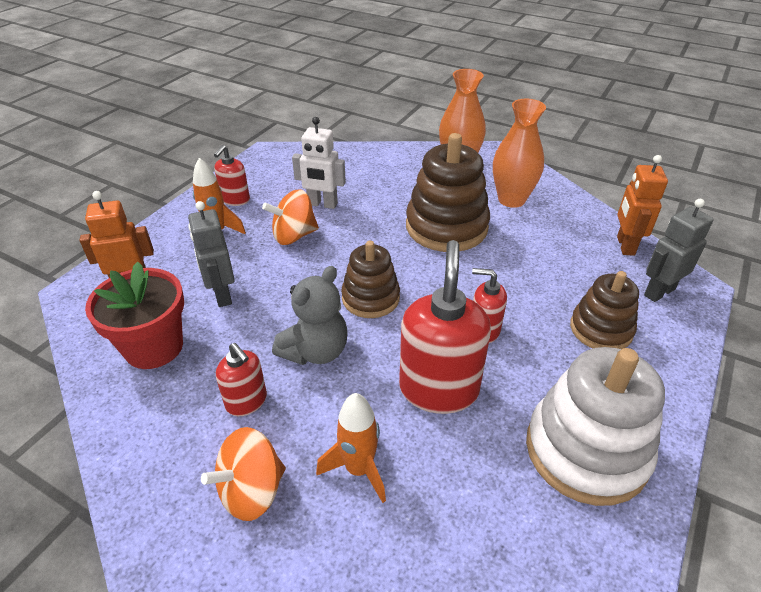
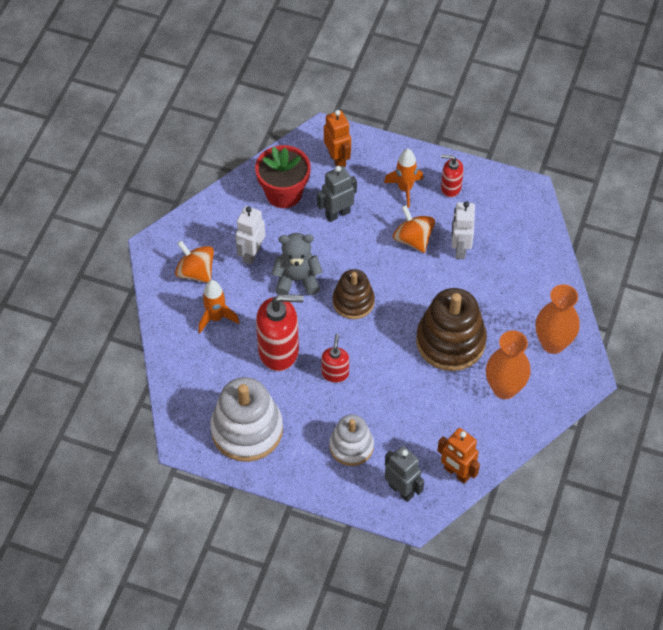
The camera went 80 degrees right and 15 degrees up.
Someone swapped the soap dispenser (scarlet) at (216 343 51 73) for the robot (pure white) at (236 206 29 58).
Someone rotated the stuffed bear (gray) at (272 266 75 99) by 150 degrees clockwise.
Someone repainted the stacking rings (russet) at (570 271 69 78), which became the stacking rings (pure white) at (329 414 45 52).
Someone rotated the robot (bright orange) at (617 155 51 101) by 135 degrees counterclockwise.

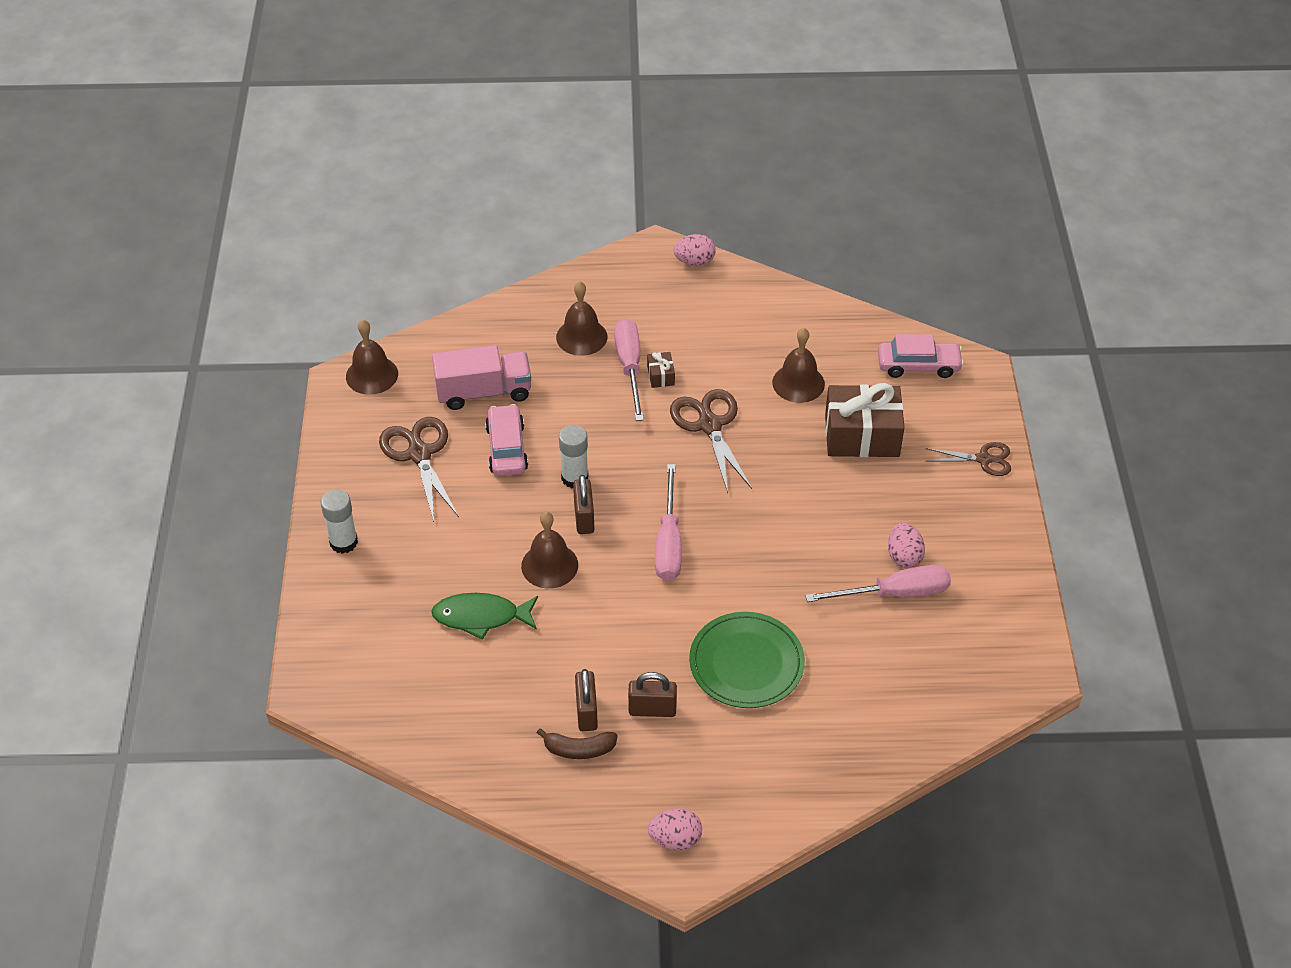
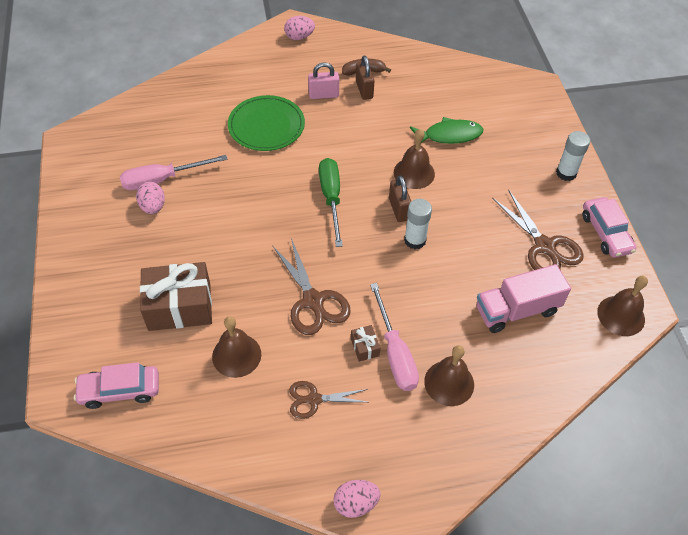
The camera went 170 degrees right and 5 degrees up.
Someone carried the toy car (rose-pink) from (485 404 43 72) to (583 197 54 61).
Someone repainted the small lock (russet) at (628 672 49 45), which became the small lock (rose-pink) at (308 62 31 37).
Someone repainted the hand screwdriver (rose-pink) at (655 464 27 117), which became the hand screwdriver (green) at (319 158 24 89).
Someone carried the shears (russet) from (926 442 85 34) to (289 381 79 38).

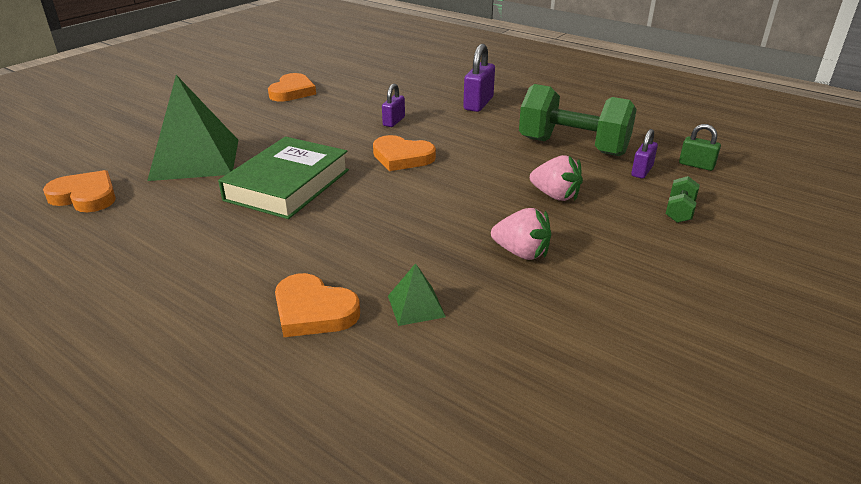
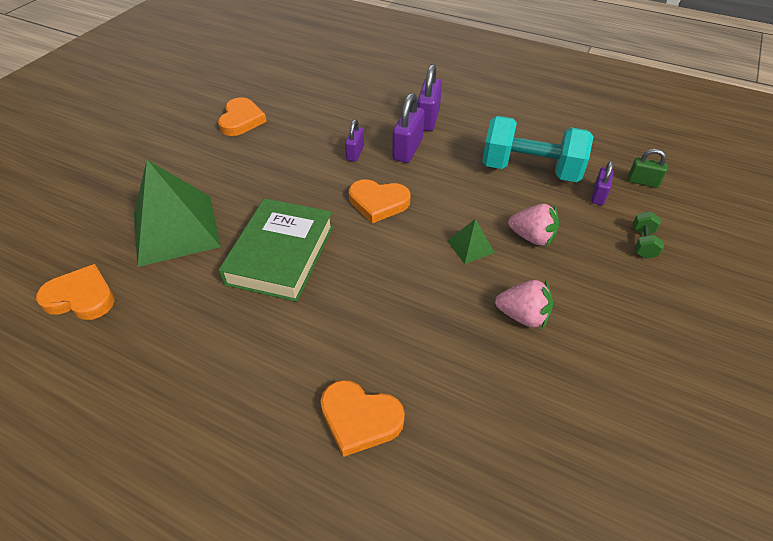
The camera went 10 degrees left and 15 degrees up.
Someone carried the pyramid shape (green) from (388 263 58 63) to (447 219 48 45).
Someone repainted the dumbbell (green) at (519 84 118 72), which became the dumbbell (aqua) at (482 116 112 66).
Someone put down the small lock (violet) at (392 93 33 70).

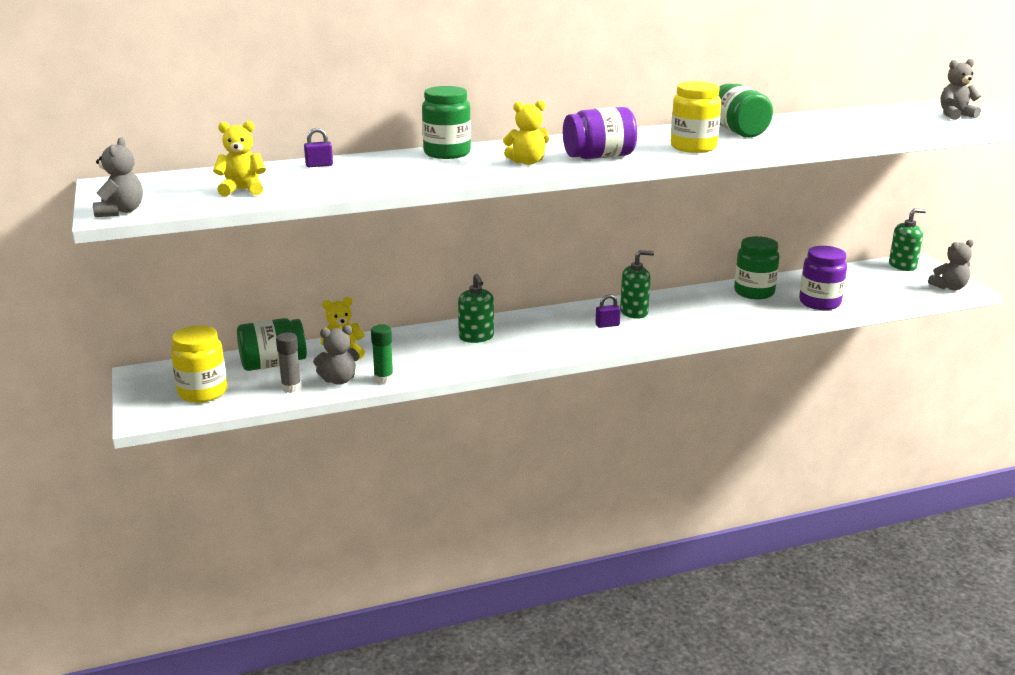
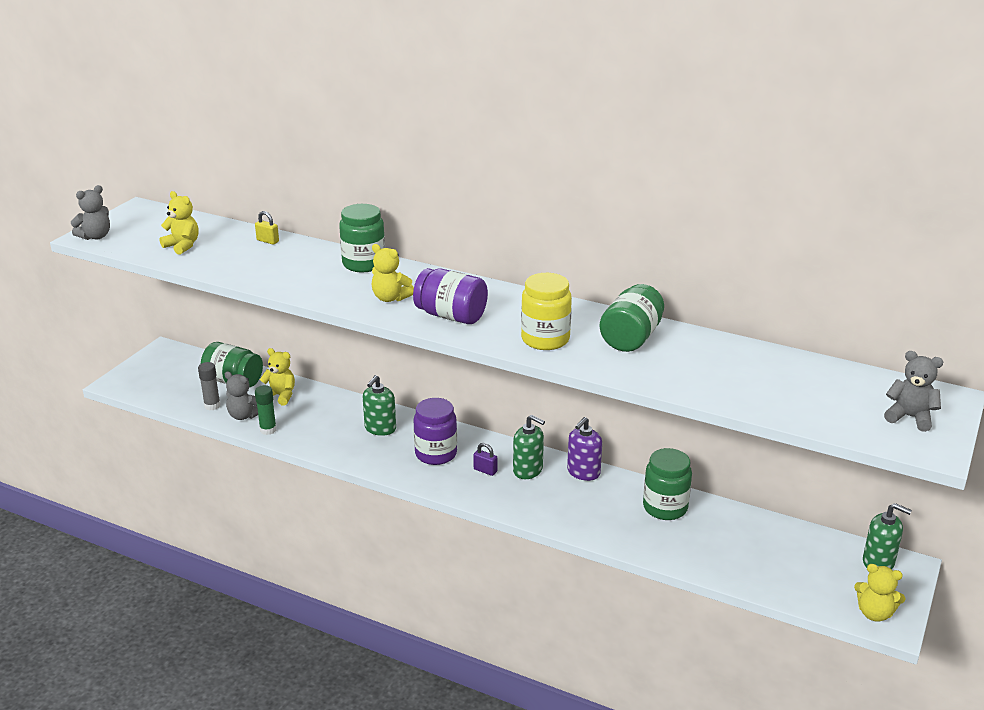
The camera went 45 degrees right and 5 degrees up.
Someone took away the jar (yellow) at (171 325 56 78).
Someone repainted the small lock (violet) at (304 128 29 39), which became the small lock (yellow) at (255 211 24 33).
Someone carried the jar (violet) from (799 246 48 64) to (414 398 43 67).
Someone repainted the stuffed bear (gray) at (928 240 46 51), which became the stuffed bear (yellow) at (854 564 52 58).
Someone put down the soap dispenser (violet) at (567 417 35 64).

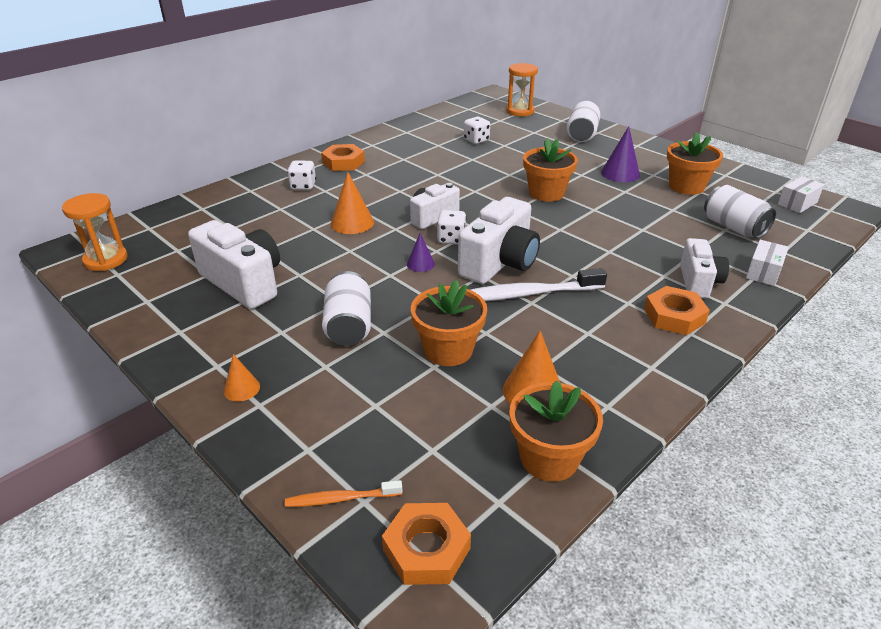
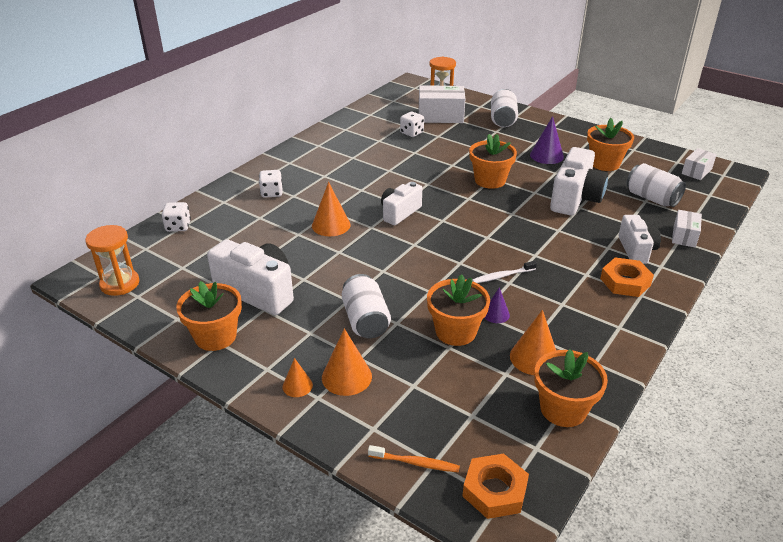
The camera went 10 degrees left and 0 degrees up.
Someone rotated the toothbrush (bright orange) at (285 480 118 27) by 150 degrees counterclockwise.
Someone took away the hex nut (bright orange) at (321 144 44 27).
Someone carried the cone shape (violet) from (407 233 28 39) to (484 287 26 36).
Someone carried the dice (pure white) from (437 210 30 34) to (161 202 30 30).
Someone carried the photo camera (pure white) from (458 197 82 87) to (550 147 58 69).
Someone scaled the toothbrush (pure white) at (471 268 136 33) by 0.53.
Someone put down the plant pot (bright orange) at (176 281 66 70).
Someone put down the cone shape (bright orange) at (322 329 50 67).
Someone put down the package (pure white) at (418 85 47 38).

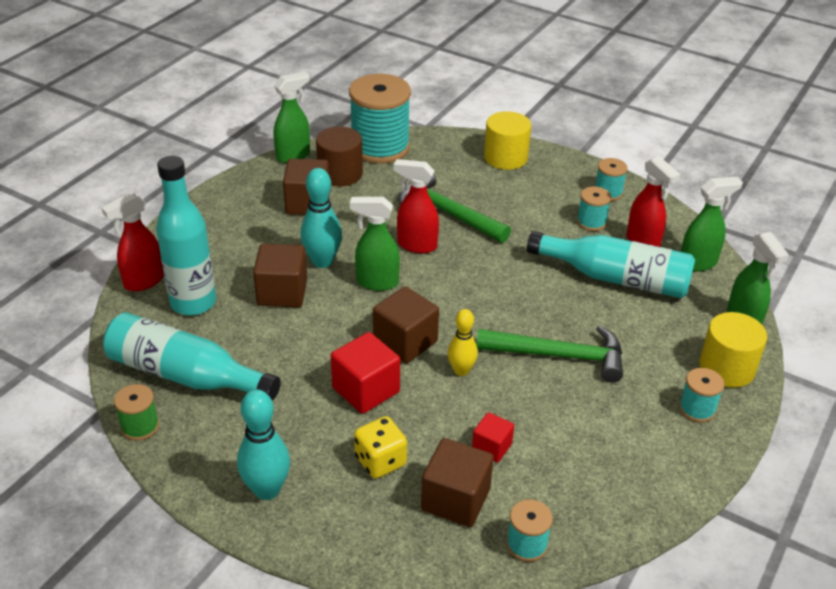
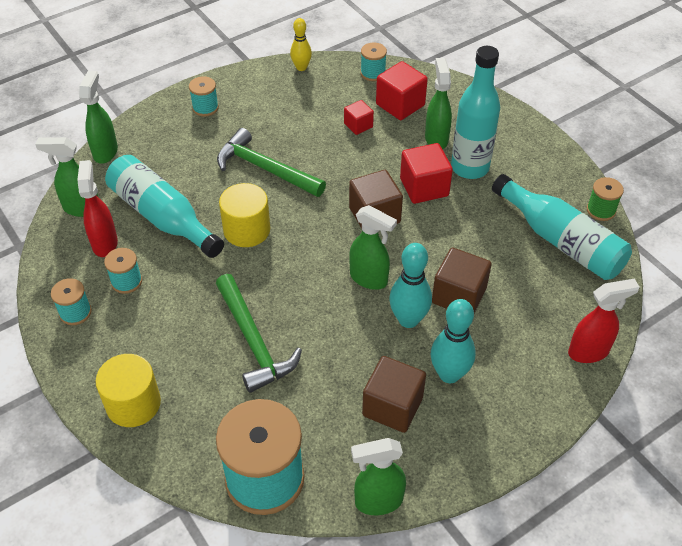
The camera went 155 degrees left and 10 degrees up.
Someone carried the drink bottle (aqua) from (156 156 60 159) to (451 46 49 133).
Someone carried the skittle (aqua) from (237 389 53 111) to (431 299 45 84).
Someone took away the cylinder (russet) at (316 126 47 60).
Someone swapped the dice (yellow) at (354 416 53 63) for the spray cleaner (green) at (425 58 27 91).
Someone took away the spray cleaner (scarlet) at (393 159 46 95).
Someone repainted the solid cube (russet) at (421 438 73 89), which became the solid cube (scarlet) at (376 61 52 59).
Someone carried the skittle (yellow) from (448 309 30 67) to (290 18 22 53).
Someone carried the cylinder (yellow) from (699 312 68 76) to (219 183 51 64).

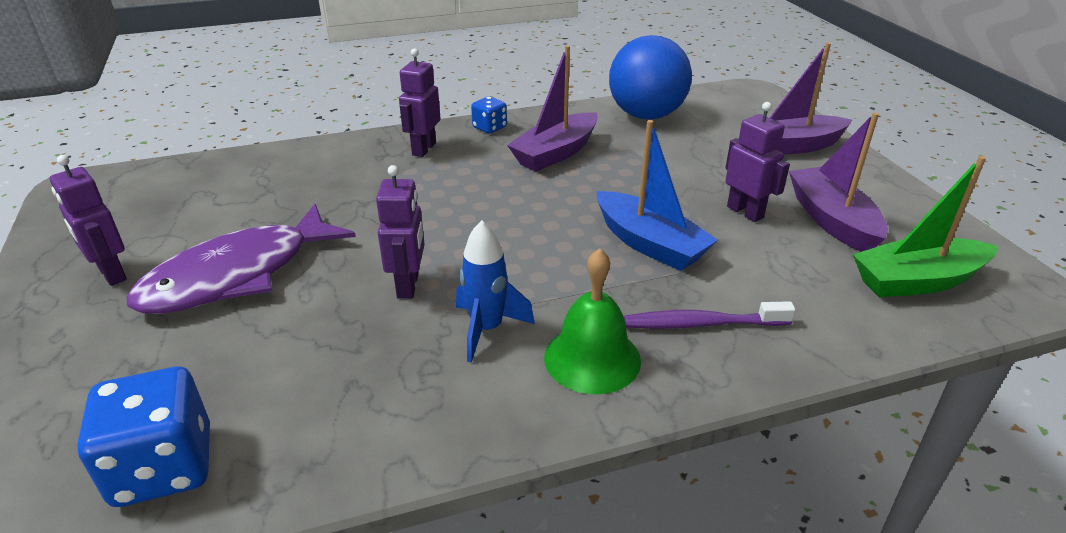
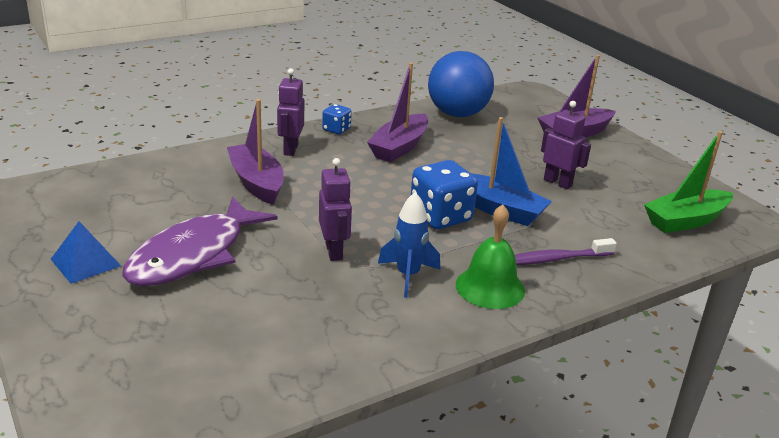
The camera went 15 degrees left and 5 degrees down.
Someone swapped the robot (violet) at (50 155 77 131) for the pyramid shape (blue) at (51 221 70 63).
Someone carried the dice (blue) from (77 367 133 140) to (411 160 67 69).
Someone carried the sailboat (violet) from (789 112 99 140) to (227 99 56 106).

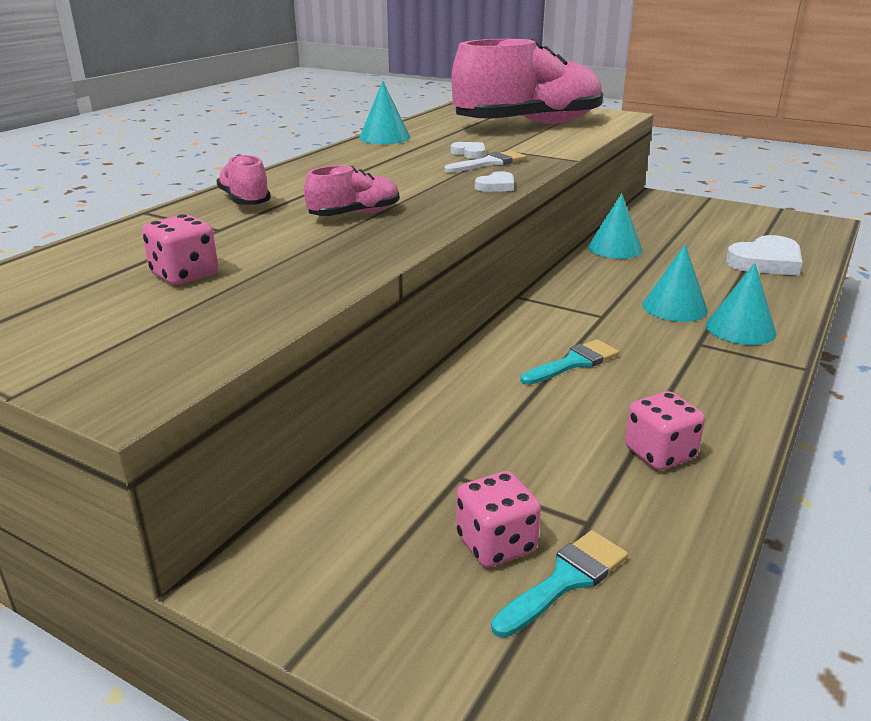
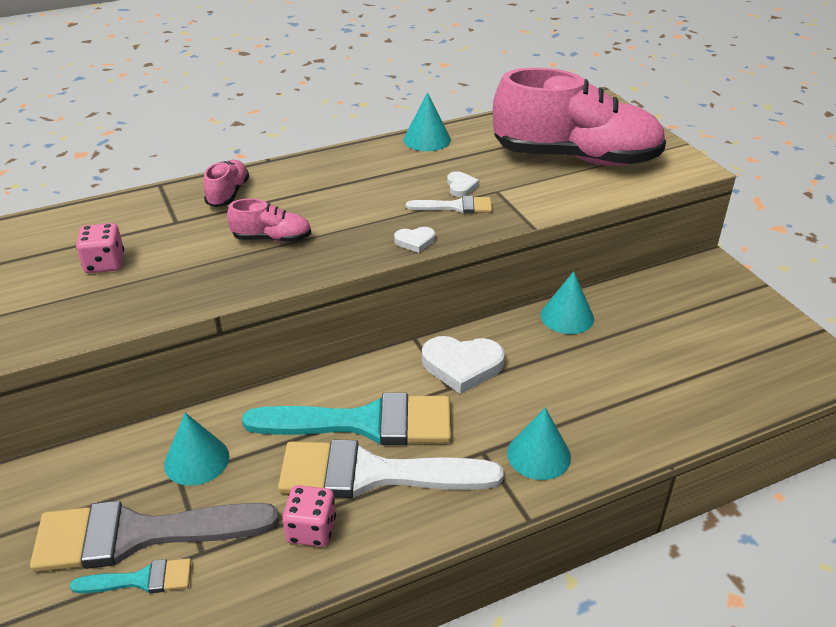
The camera went 35 degrees right and 10 degrees up.
Someone swapped the dice (rose-pink) at (456 471 85 97) for the brush (gray) at (30 501 249 71).
Someone scaled the brush (aqua) at (520 339 99 46) by 2.12.
Someone carried the cone shape (aqua) from (642 244 66 78) to (164 413 65 73).
Someone carried the heart (pure white) from (726 235 76 41) to (422 336 83 58).
Someone put down the brush (pure white) at (278 439 226 59).

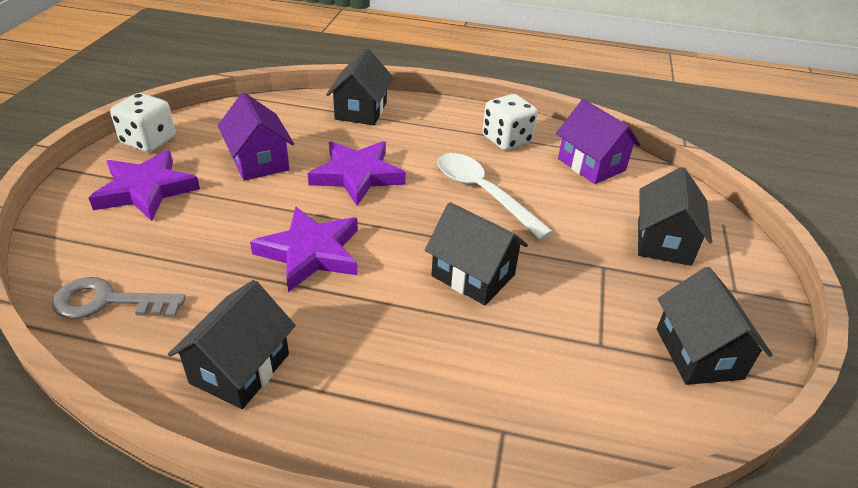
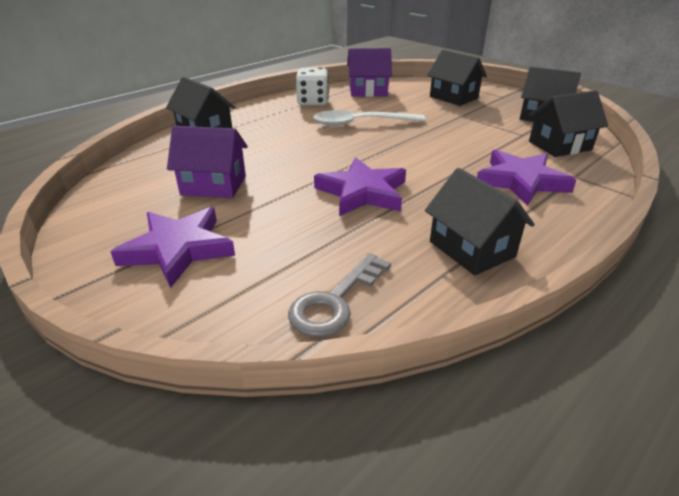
The camera went 55 degrees left and 5 degrees down.
Someone took away the dice (pure white) at (110 93 66 59).
Someone carried the star (violet) from (308 141 98 65) to (477 150 99 56).
Someone carried the cottage (black) from (425 202 103 103) to (529 90 79 67).

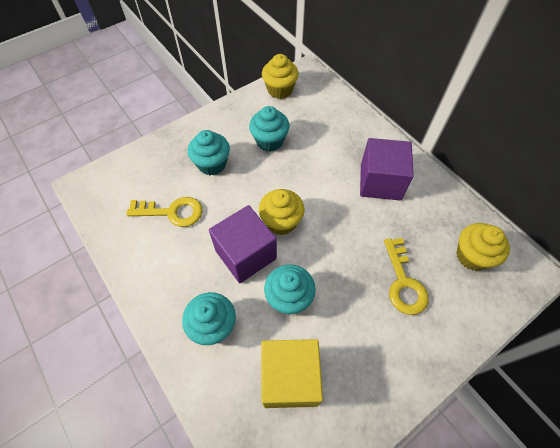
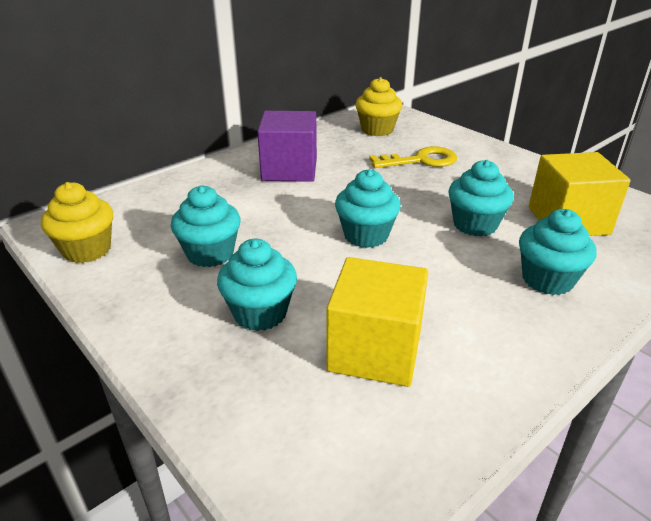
The camera went 95 degrees left and 25 degrees down.
Someone swapped the latchkey (yellow) at (126 197 77 30) for the solid cube (yellow) at (326 257 102 130).
Someone took away the solid cube (violet) at (209 205 68 78).
Someone repainted the cupcake (yellow) at (259 189 46 46), which became the cupcake (aqua) at (335 169 66 79).

